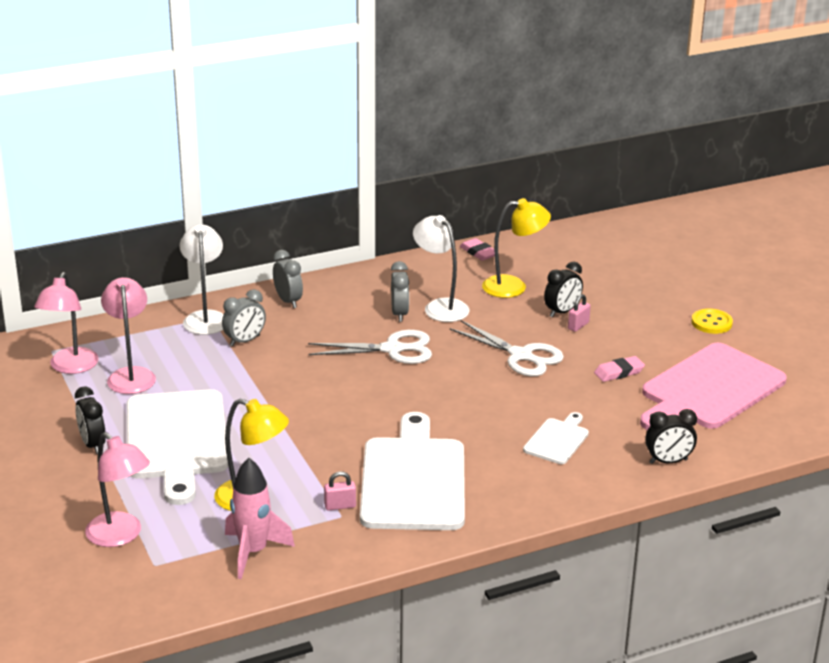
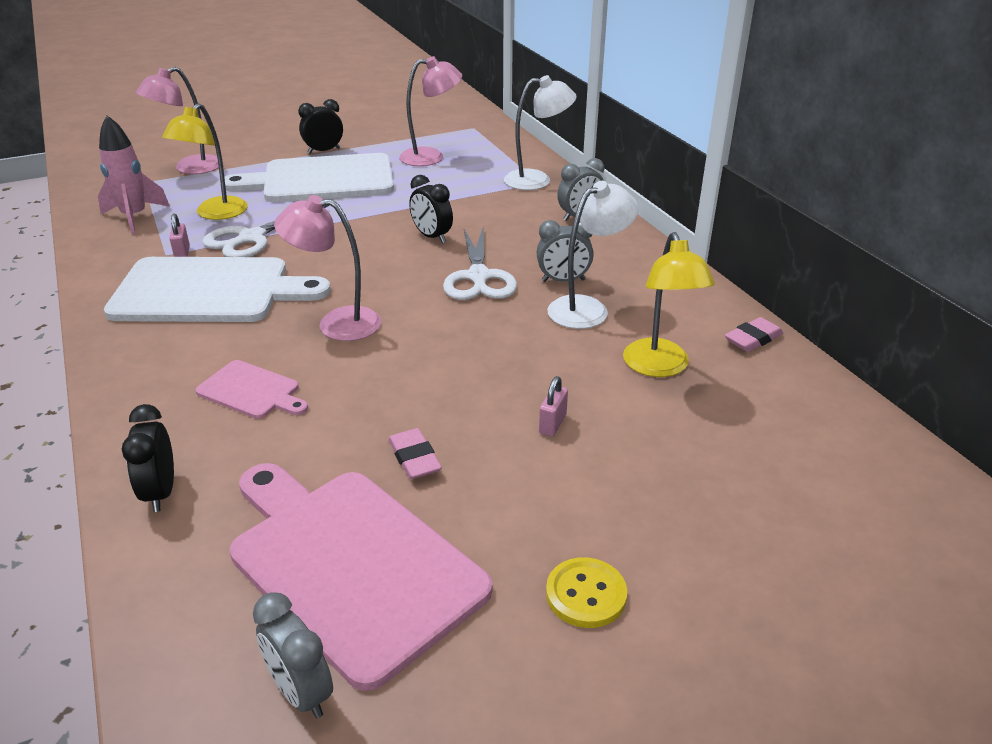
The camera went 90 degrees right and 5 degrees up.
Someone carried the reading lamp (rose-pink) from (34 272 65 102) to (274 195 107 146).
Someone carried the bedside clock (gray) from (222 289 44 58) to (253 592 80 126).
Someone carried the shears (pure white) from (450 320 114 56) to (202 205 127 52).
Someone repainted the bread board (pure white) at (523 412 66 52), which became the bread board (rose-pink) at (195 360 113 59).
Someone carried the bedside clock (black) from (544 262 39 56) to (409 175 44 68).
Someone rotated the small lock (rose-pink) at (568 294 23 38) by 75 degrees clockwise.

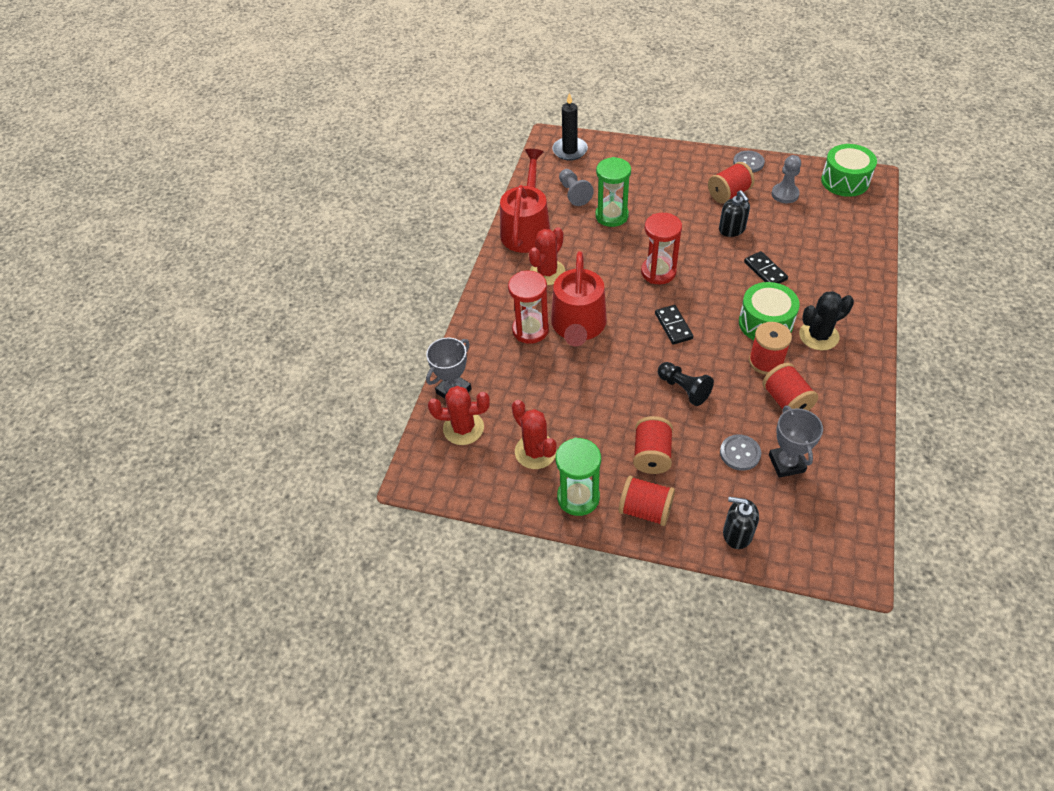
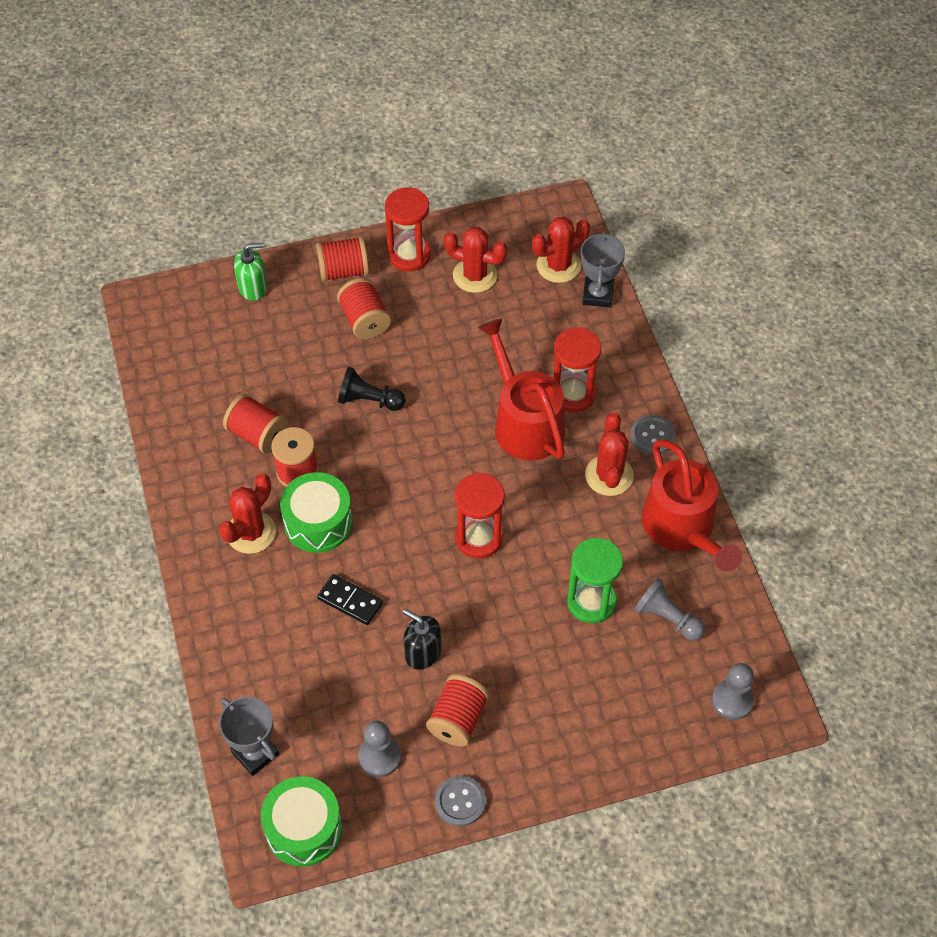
The camera went 145 degrees right and 5 degrees up.
Someone swapped the candle (black) at (552 92 36 69) for the chess pawn (gray) at (712 663 42 57).
Someone repainted the hourglass (green) at (556 438 45 78), which became the hourglass (scarlet) at (385 188 46 83).
Someone took away the domino piece (black) at (655 305 38 40).
Someone carried the button (gray) from (720 434 41 37) to (631 415 45 40).
Someone repainted the soap dispenser (black) at (723 497 36 52), which became the soap dispenser (green) at (234 243 33 58).
Someone carried the award cup (gray) from (769 406 54 72) to (219 697 60 79).
Someone repainted the prickly plant (black) at (799 291 55 59), which became the prickly plant (scarlet) at (219 474 57 80).

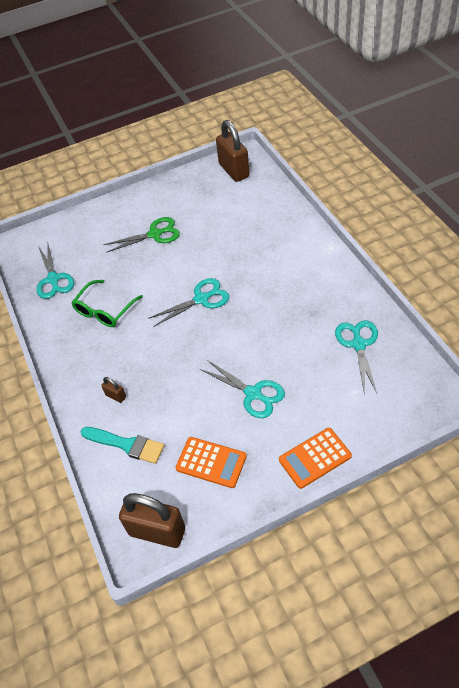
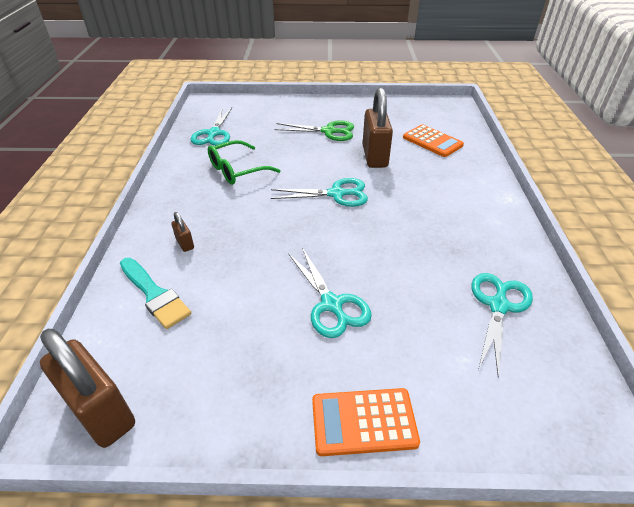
The camera went 20 degrees right and 10 degrees down.
Someone carried the adding machine (bright orange) from (175 437 72 51) to (403 124 61 33).
Someone carried the small lock (russet) from (216 120 34 62) to (362 88 31 80).

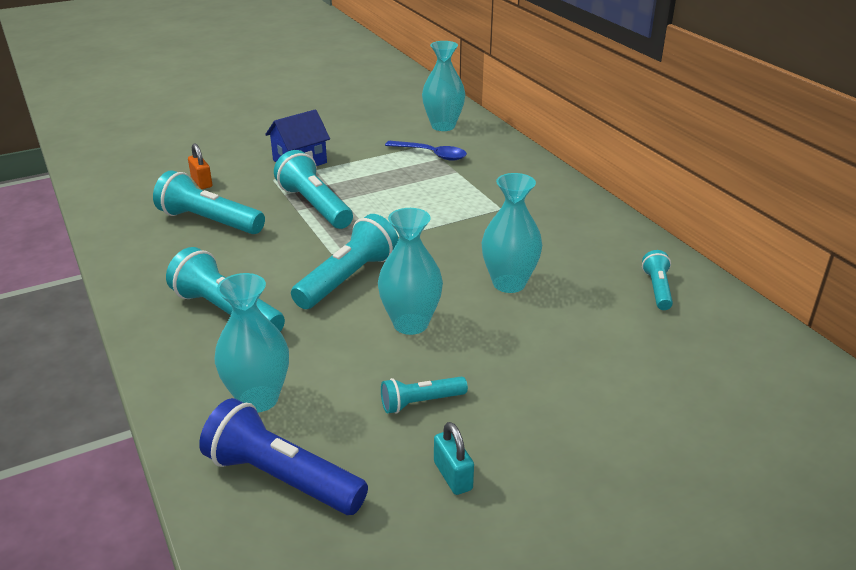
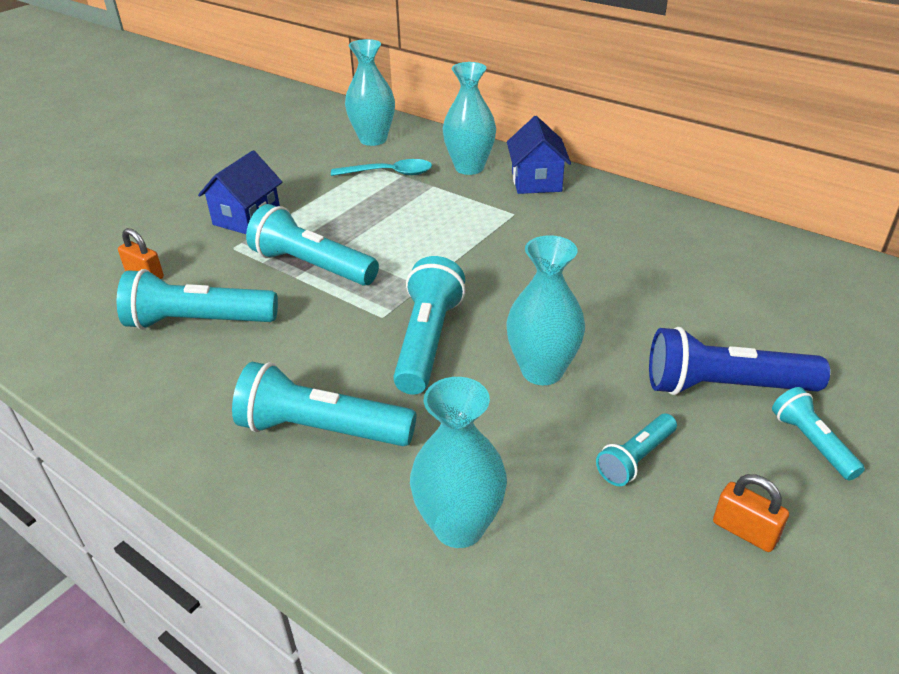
The camera went 25 degrees left and 5 degrees up.
Someone carried the flashlight (blue) from (199 398 169 117) to (649 327 181 68).
Someone repainted the spoon (blue) at (385 141 82 20), which became the spoon (aqua) at (331 159 101 17).
Someone repainted the small lock (aqua) at (434 422 40 73), which became the small lock (bright orange) at (713 474 76 78).
Someone carried the flower vase (aqua) from (482 173 60 120) to (443 62 53 113).
Someone carried the flashlight (aqua) from (642 250 31 60) to (772 387 93 93).
Someone put down the cottage (blue) at (507 116 64 78).

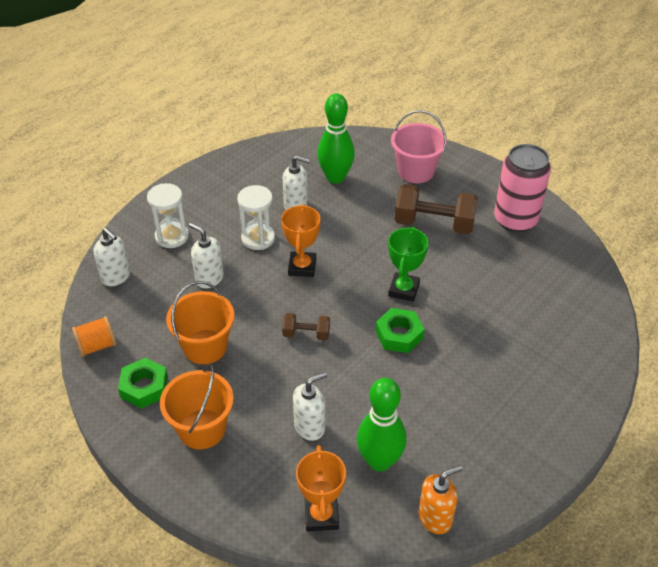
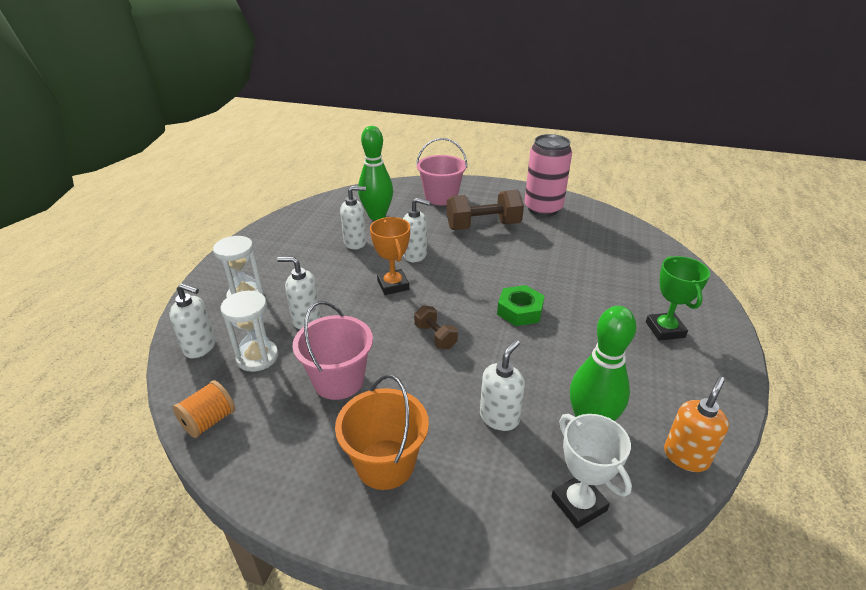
The camera went 25 degrees left and 10 degrees down.
Someone took away the hex nut (green) at (118 358 50 51).
Someone repainted the pail (bright orange) at (166 281 68 83), which became the pail (rose-pink) at (293 301 80 99).
Someone carried the hourglass (pure white) from (237 185 38 65) to (220 291 58 81).
Someone rotated the dumbbell (russet) at (282 313 48 27) by 75 degrees clockwise.
Someone repainted the award cup (bright orange) at (296 445 50 87), which became the award cup (pure white) at (551 414 81 114).
Someone carried the award cup (green) from (388 227 41 75) to (646 256 64 85).
Someone put down the soap dispenser (pure white) at (403 198 27 65).

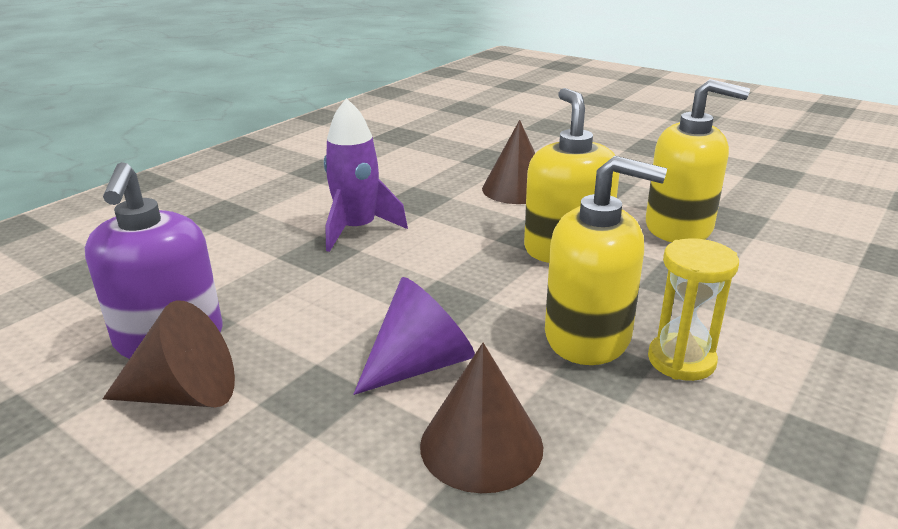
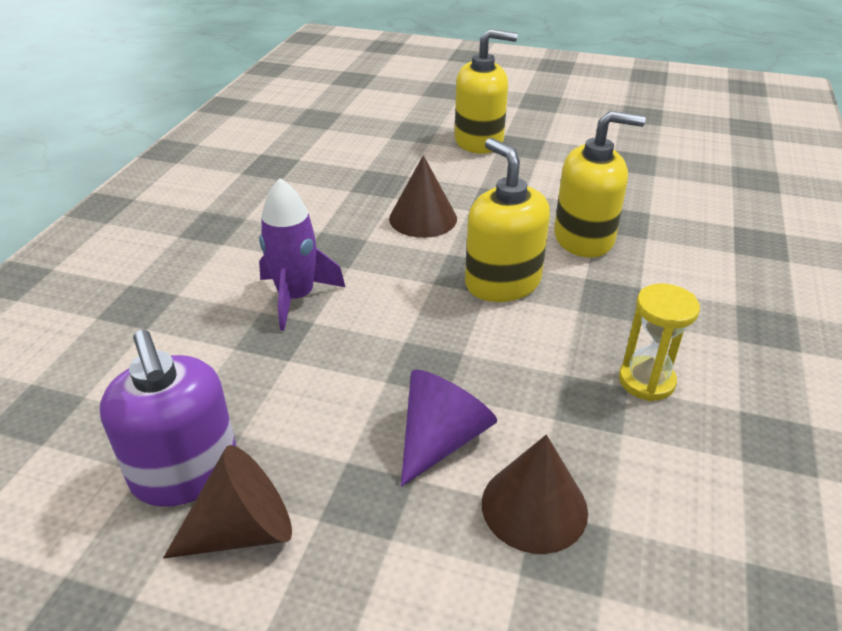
The camera went 20 degrees left and 10 degrees up.
Someone carried the soap dispenser (yellow) from (545 156 122 209) to (455 29 63 125).

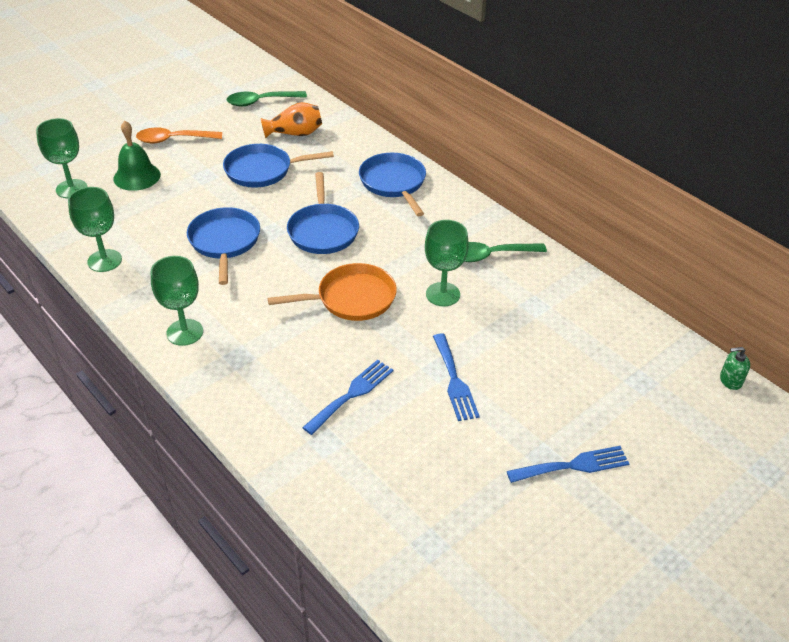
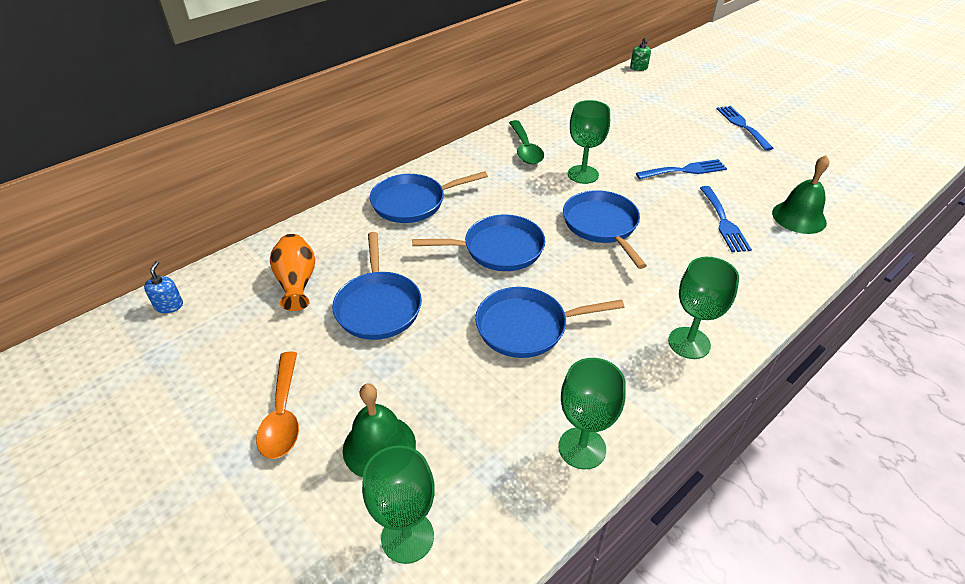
The camera went 90 degrees left and 0 degrees up.
Someone took away the spoon (green) at (227 91 80 15).
Someone repainted the frying pan (bright orange) at (268 263 129 58), which became the frying pan (blue) at (563 190 84 79).
Someone rotated the fork (blue) at (302 360 92 75) by 135 degrees counterclockwise.
Someone put down the soap dispenser (blue) at (144 261 39 52).
Someone put down the hand bell (green) at (772 155 57 79).

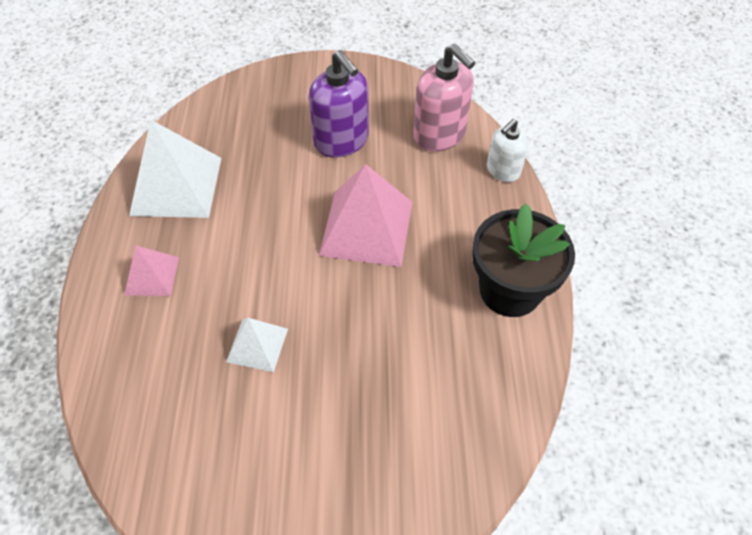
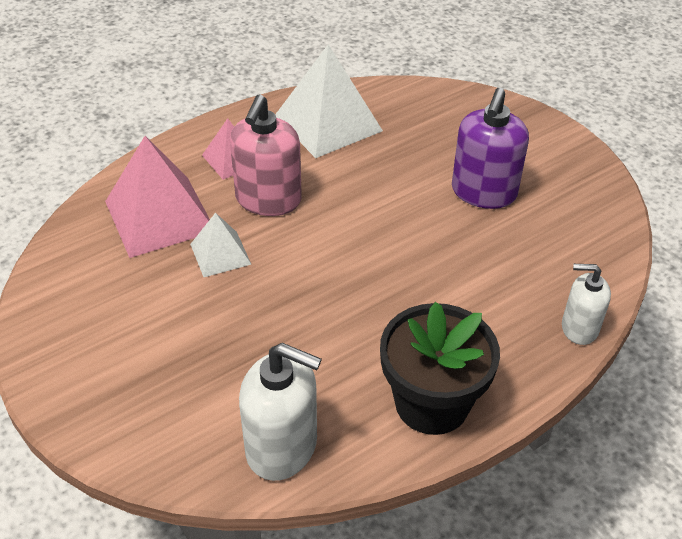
The camera went 55 degrees right and 10 degrees down.
Someone carried the pyramid shape (rose-pink) from (319 164 93 103) to (105 136 105 122).
Someone carried the soap dispenser (rose-pink) from (413 44 62 108) to (230 95 72 121).
Someone put down the soap dispenser (pure white) at (239 343 83 138).

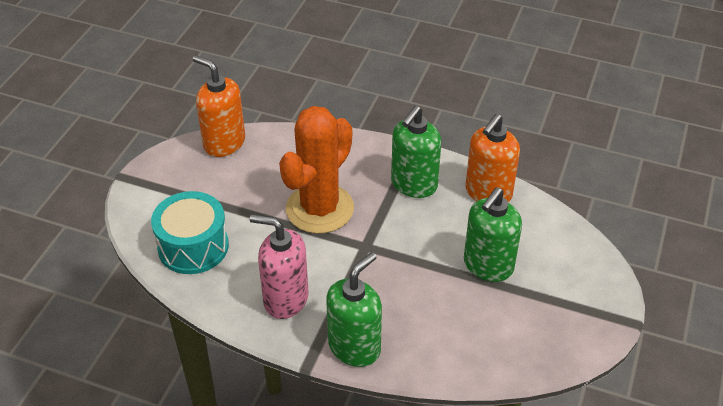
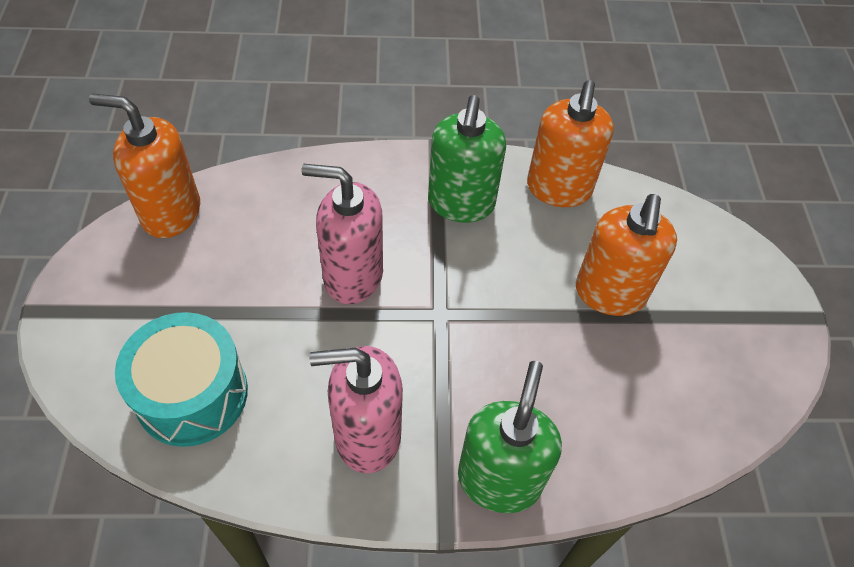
The camera went 25 degrees left and 10 degrees up.
Someone swapped the prickly plant (bright orange) at (279 106 75 128) for the soap dispenser (rose-pink) at (302 164 81 140).
Someone repainted the soap dispenser (green) at (464 187 58 95), which became the soap dispenser (bright orange) at (576 194 101 122).

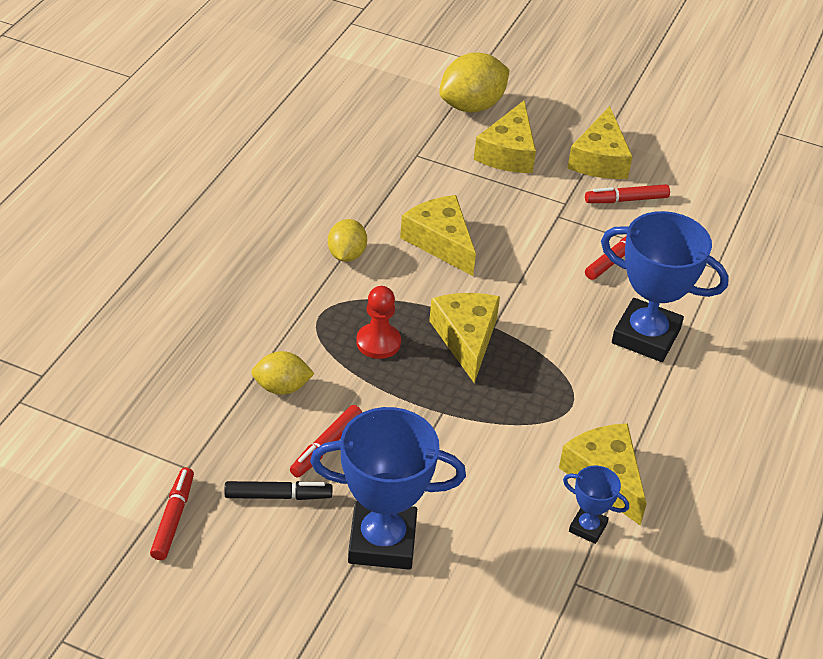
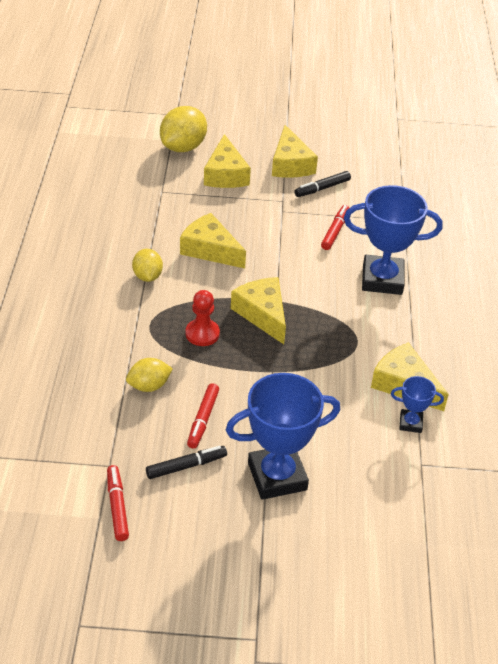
The camera went 20 degrees left and 0 degrees up.
Someone repainted the felt pen (scarlet) at (585 184 85 19), which became the felt pen (black) at (294 171 57 26).

